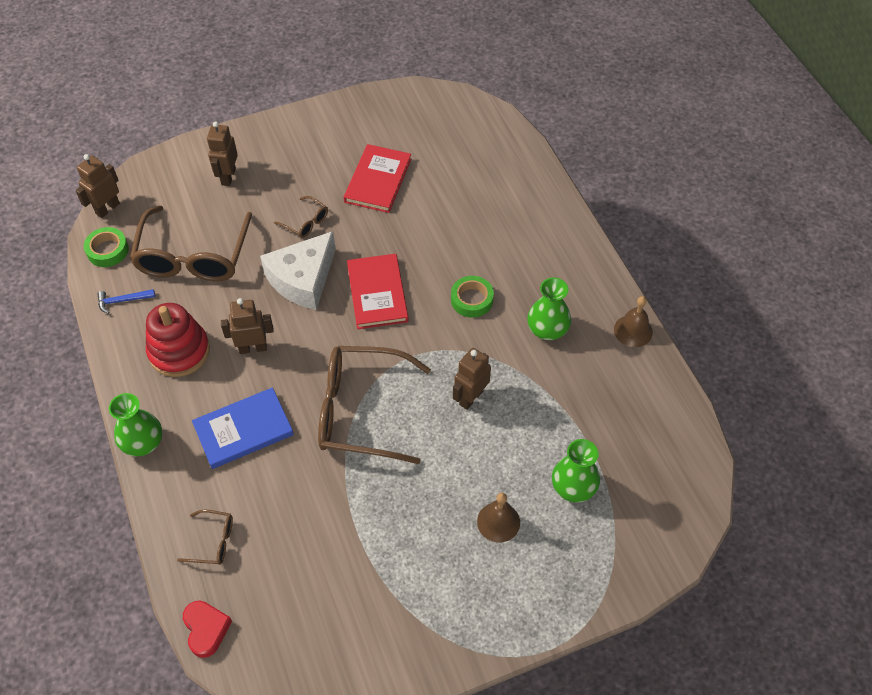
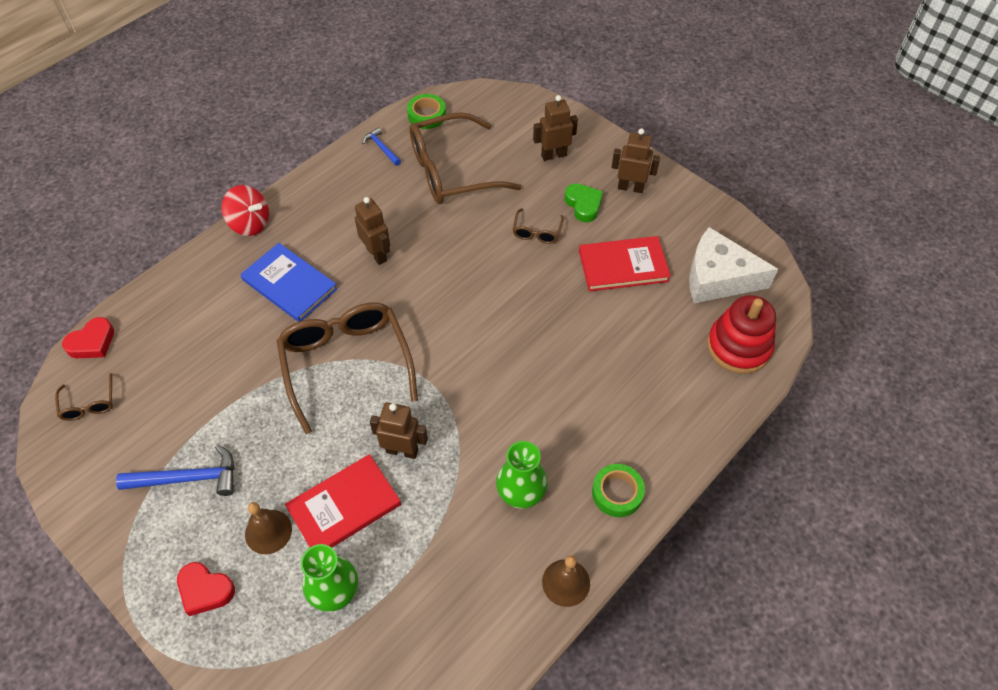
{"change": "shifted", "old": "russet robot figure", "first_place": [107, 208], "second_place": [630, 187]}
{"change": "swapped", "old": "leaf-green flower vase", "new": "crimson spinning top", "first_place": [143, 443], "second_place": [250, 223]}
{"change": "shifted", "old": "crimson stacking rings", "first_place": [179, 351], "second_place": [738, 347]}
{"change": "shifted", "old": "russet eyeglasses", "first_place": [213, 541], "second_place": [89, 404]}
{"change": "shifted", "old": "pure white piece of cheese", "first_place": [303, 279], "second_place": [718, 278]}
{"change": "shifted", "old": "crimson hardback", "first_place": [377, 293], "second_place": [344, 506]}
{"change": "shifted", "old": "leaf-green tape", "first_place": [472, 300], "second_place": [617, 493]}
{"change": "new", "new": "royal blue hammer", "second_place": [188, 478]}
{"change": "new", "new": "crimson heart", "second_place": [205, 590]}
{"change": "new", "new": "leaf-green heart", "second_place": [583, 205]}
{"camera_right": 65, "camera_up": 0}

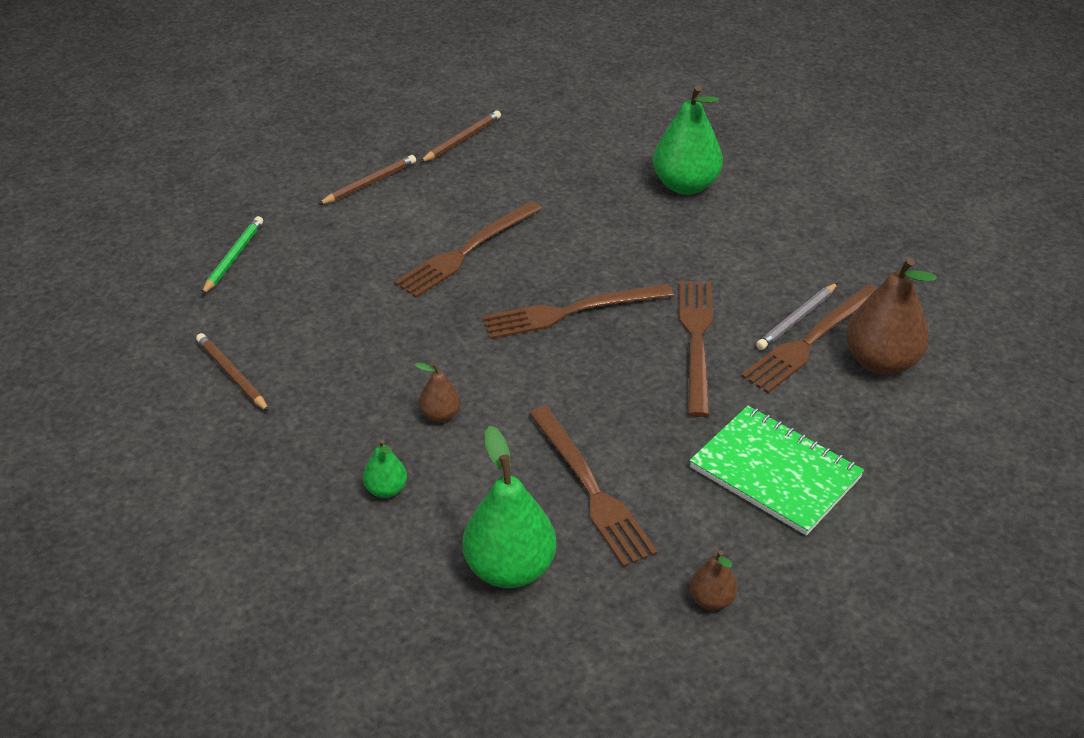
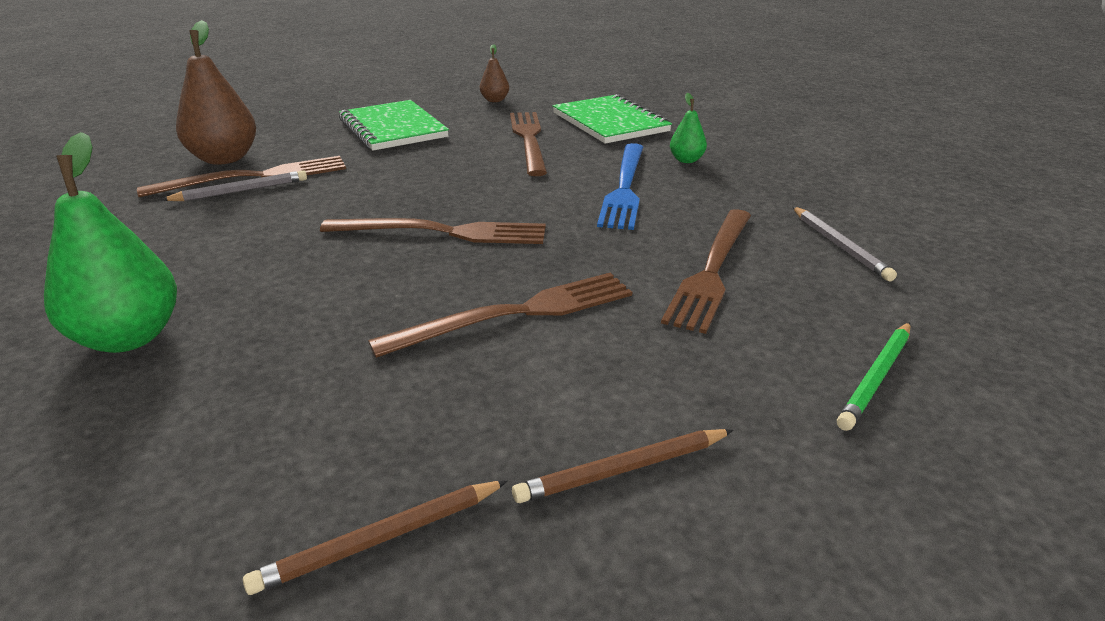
{"change": "repainted", "old": "russet wooden pencil", "new": "gray wooden pencil", "first_place": [232, 375], "second_place": [840, 246]}
{"change": "swapped", "old": "russet pear", "new": "royal blue table fork", "first_place": [440, 415], "second_place": [624, 188]}
{"change": "swapped", "old": "leaf-green pear", "new": "leaf-green notebook", "first_place": [510, 568], "second_place": [610, 122]}
{"change": "shifted", "old": "russet table fork", "first_place": [696, 341], "second_place": [712, 270]}
{"camera_right": -160, "camera_up": -10}

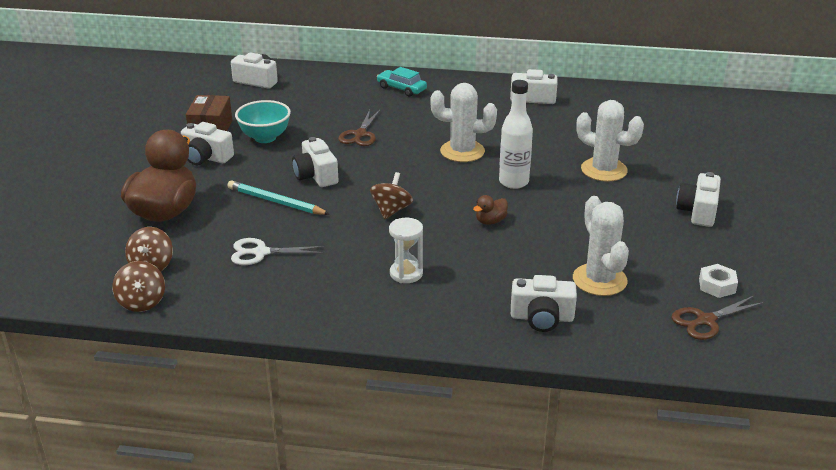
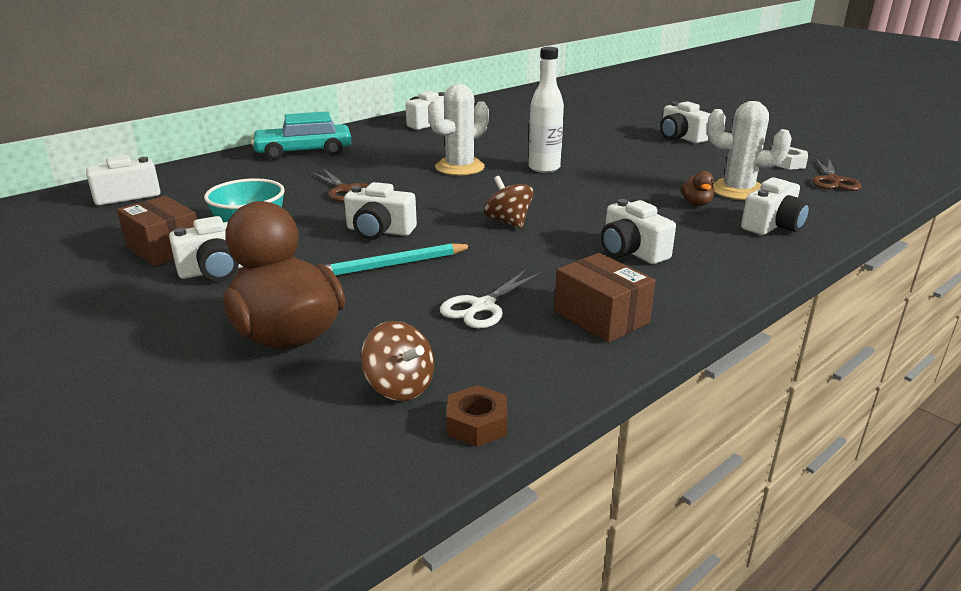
{"change": "swapped", "old": "russet spinning top", "new": "russet hexagon nut", "first_place": [142, 302], "second_place": [477, 424]}
{"change": "scaled", "old": "turquoise car", "first_place": [401, 88], "second_place": [304, 152], "factor": 1.57}
{"change": "swapped", "old": "pure white sand timer", "new": "pure white camera", "first_place": [406, 273], "second_place": [631, 251]}
{"change": "shifted", "old": "russet rubber duck", "first_place": [490, 221], "second_place": [696, 203]}
{"change": "gone", "old": "pure white cactus", "first_place": [604, 170]}
{"change": "new", "new": "russet parcel", "second_place": [601, 317]}
{"camera_right": -50, "camera_up": -5}

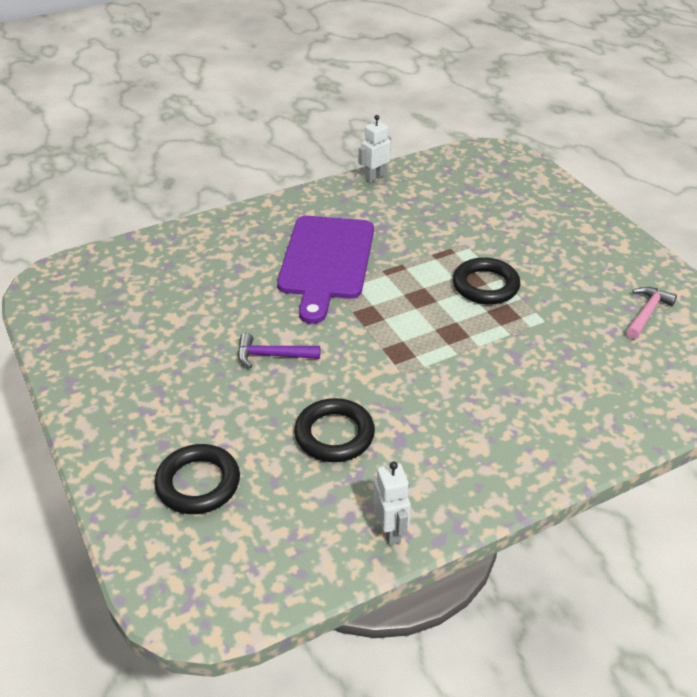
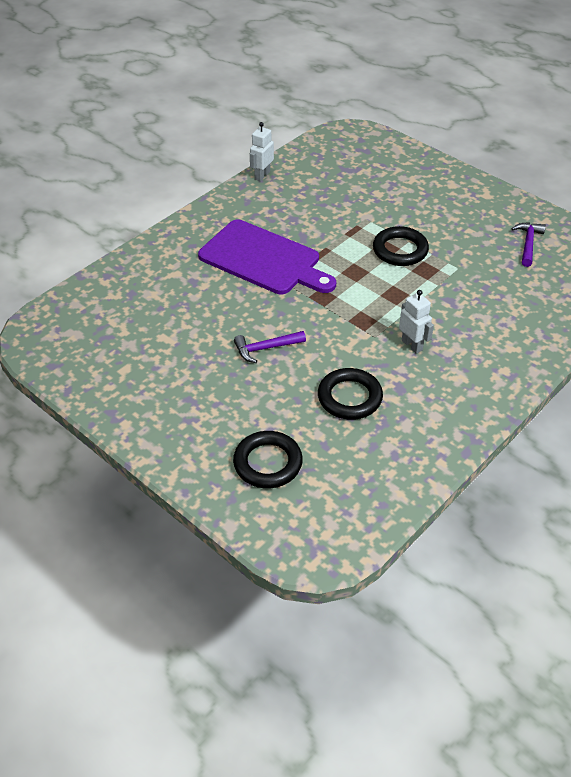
{"change": "rotated", "old": "royal purple chopping board", "first_place": [326, 261], "second_place": [263, 259], "degrees": -45}
{"change": "shifted", "old": "pure white robot figure", "first_place": [390, 531], "second_place": [412, 345]}
{"change": "repainted", "old": "rose-pink hammer", "new": "royal purple hammer", "first_place": [647, 313], "second_place": [528, 244]}
{"camera_right": -20, "camera_up": 5}

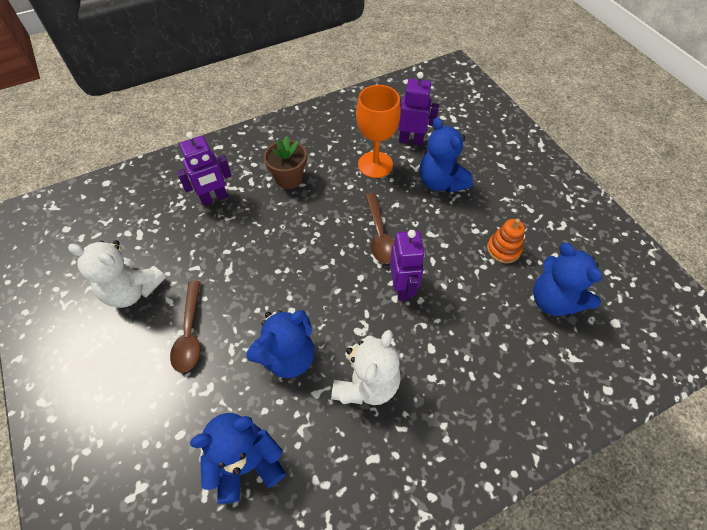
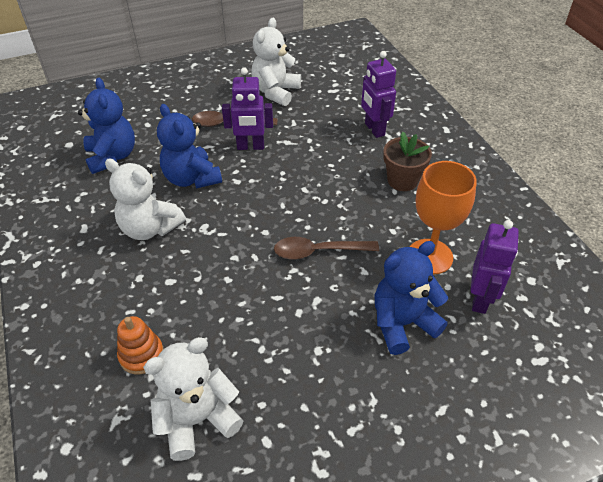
{"change": "shifted", "old": "royal purple robot figure", "first_place": [402, 288], "second_place": [250, 147]}
{"change": "shifted", "old": "bright orange stacking rings", "first_place": [503, 249], "second_place": [141, 355]}
{"change": "repainted", "old": "royal blue teddy bear", "new": "pure white teddy bear", "first_place": [553, 300], "second_place": [197, 419]}
{"camera_right": 95, "camera_up": -10}

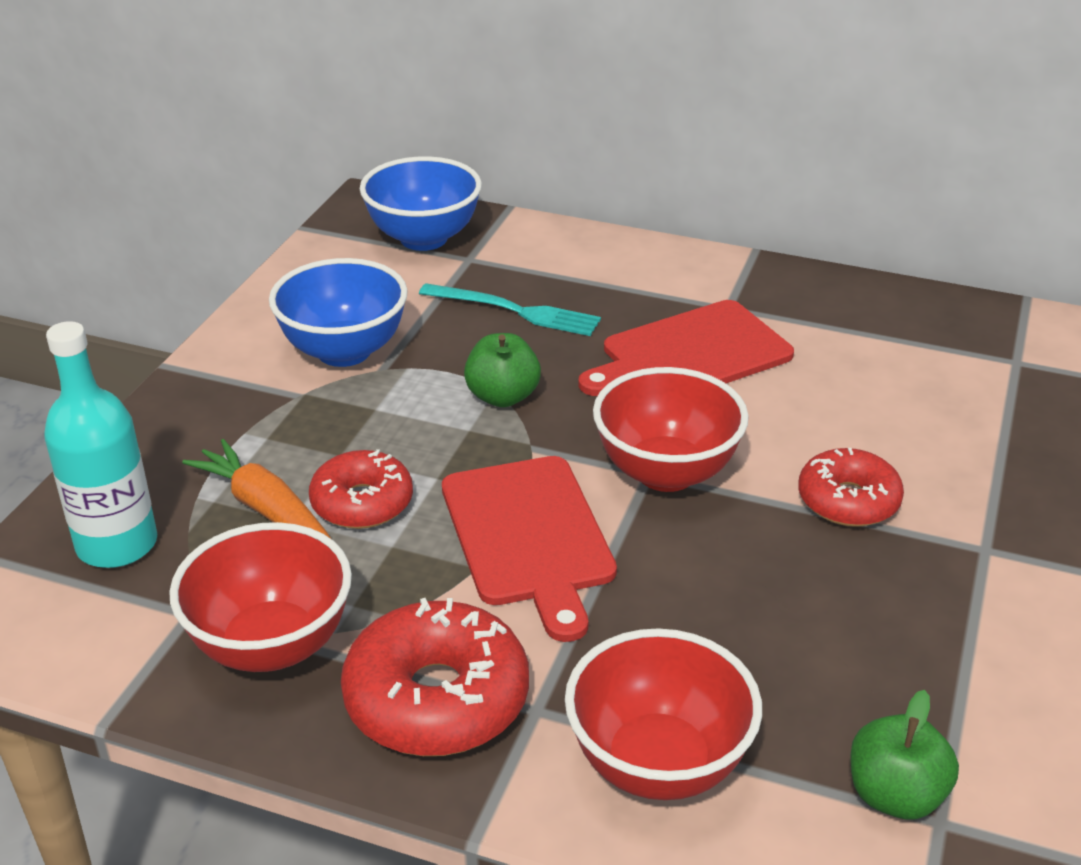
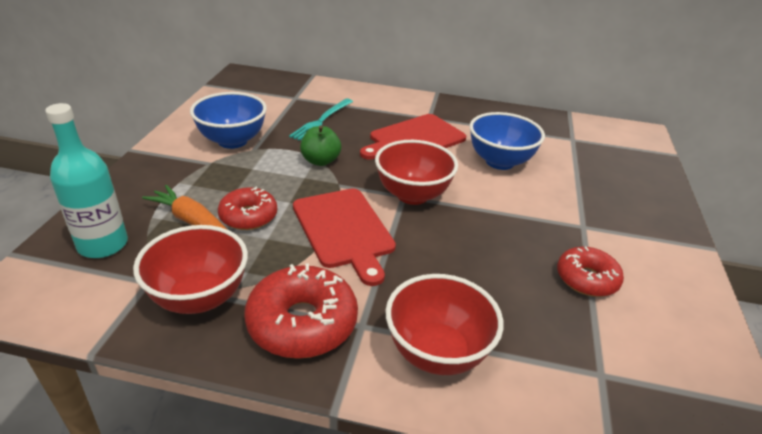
{"change": "shifted", "old": "royal blue deep dish", "first_place": [423, 238], "second_place": [500, 162]}
{"change": "rotated", "old": "turquoise table fork", "first_place": [514, 311], "second_place": [321, 121], "degrees": 105}
{"change": "shifted", "old": "crimson donut", "first_place": [848, 501], "second_place": [586, 279]}
{"change": "gone", "old": "leaf-green toy apple", "first_place": [895, 795]}
{"camera_right": -10, "camera_up": 0}

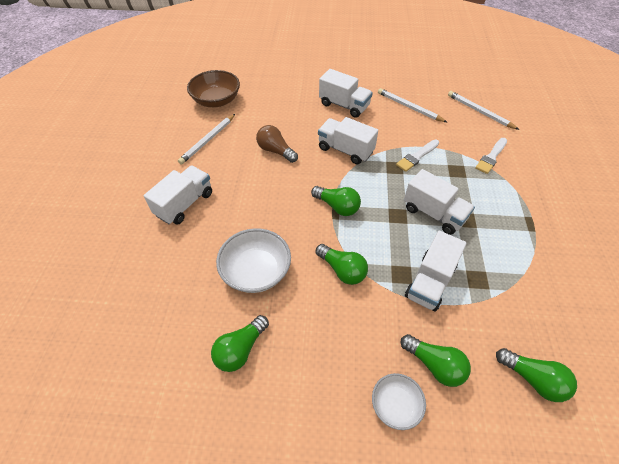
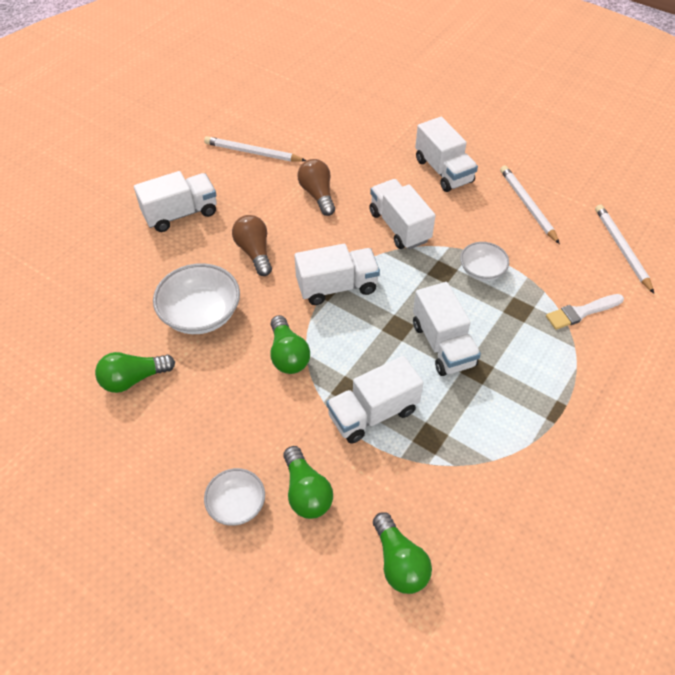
{"change": "rotated", "old": "pure white wooden pencil", "first_place": [208, 140], "second_place": [253, 152], "degrees": 45}
{"change": "gone", "old": "russet deep dish", "first_place": [216, 100]}
{"change": "swapped", "old": "leaf-green light bulb", "new": "pure white truck", "first_place": [337, 206], "second_place": [337, 286]}
{"change": "swapped", "old": "pure white paintbrush", "new": "pure white deep dish", "first_place": [417, 156], "second_place": [482, 270]}
{"change": "new", "new": "russet light bulb", "second_place": [254, 252]}
{"camera_right": 30, "camera_up": 0}

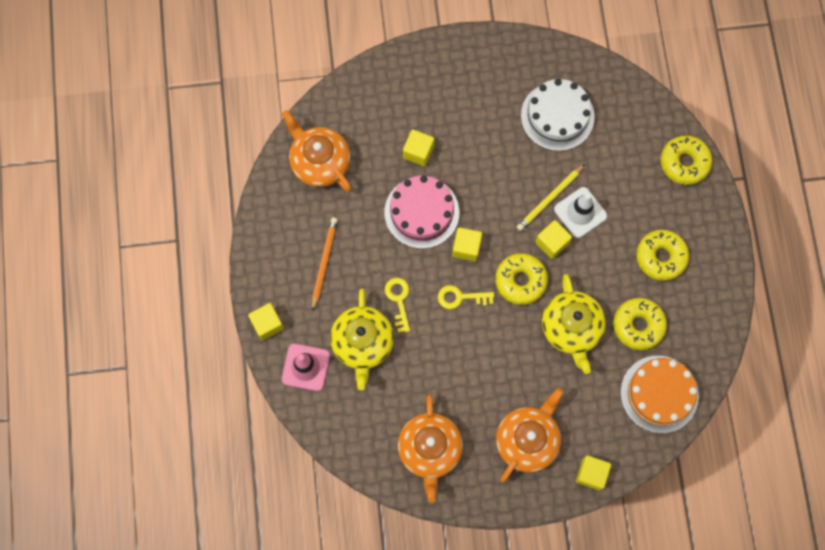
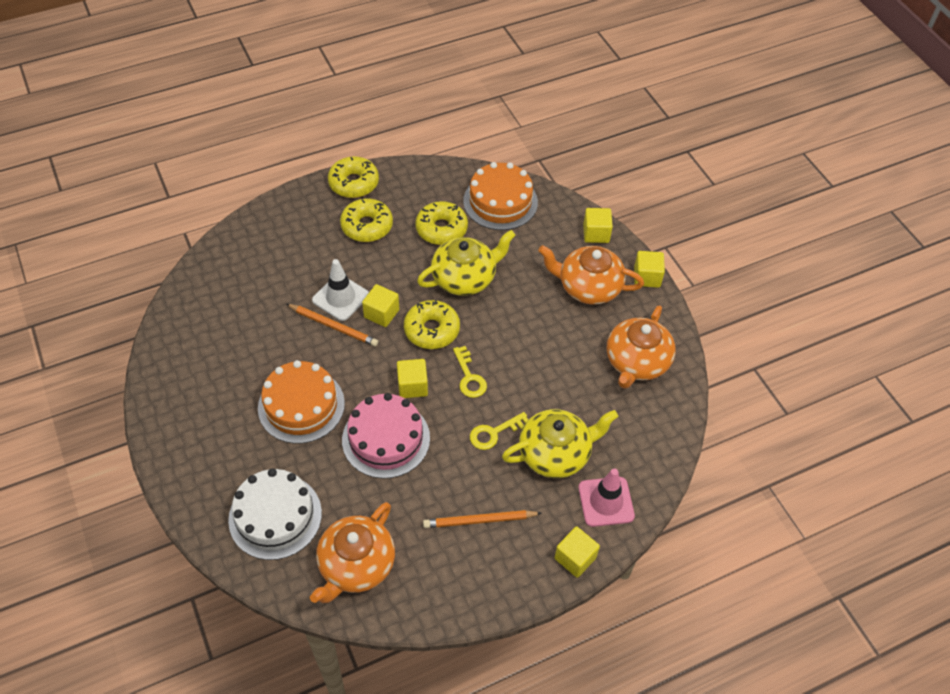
{"change": "rotated", "old": "bright orange tea pot", "first_place": [430, 450], "second_place": [636, 362], "degrees": 135}
{"change": "shifted", "old": "yellow solid cube", "first_place": [418, 152], "second_place": [647, 277]}
{"change": "repainted", "old": "yellow wooden pencil", "new": "bright orange wooden pencil", "first_place": [550, 199], "second_place": [333, 326]}
{"change": "shifted", "old": "pure white cake", "first_place": [557, 116], "second_place": [275, 516]}
{"change": "shifted", "old": "yellow donut", "first_place": [684, 163], "second_place": [354, 183]}
{"change": "new", "new": "bright orange cake", "second_place": [301, 405]}
{"camera_right": -110, "camera_up": -20}

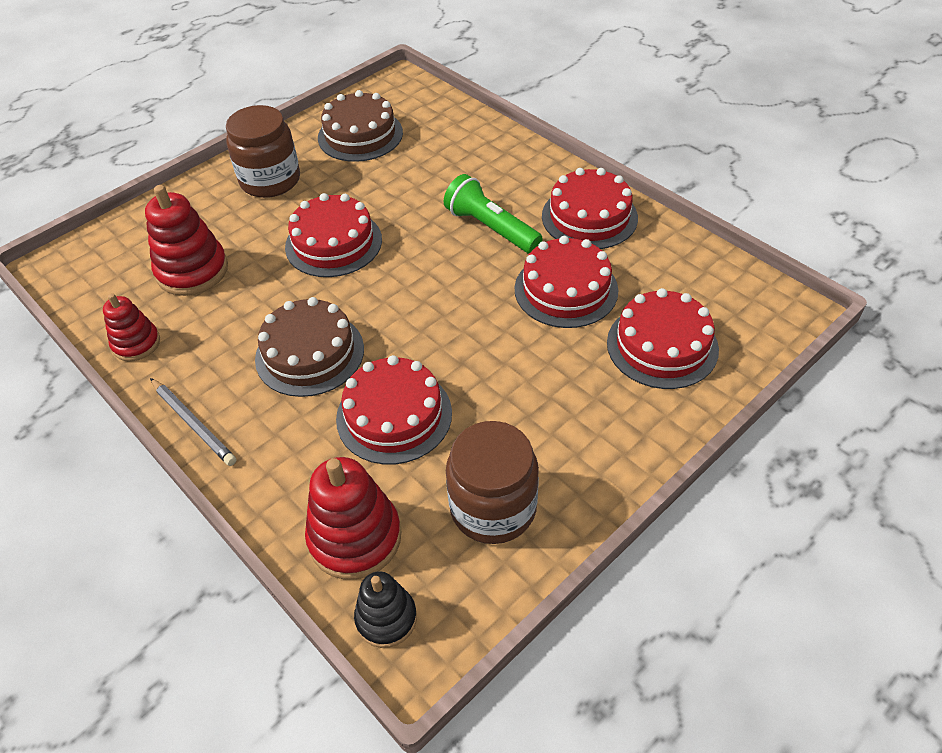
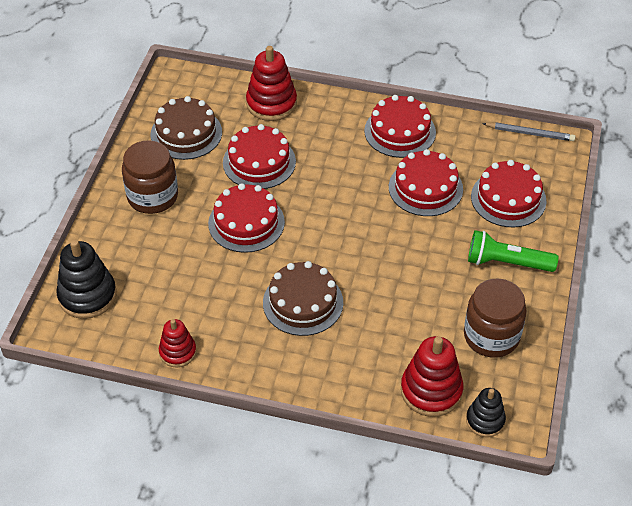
{"change": "shifted", "old": "crimson stacking rings", "first_place": [192, 271], "second_place": [271, 103]}
{"change": "shifted", "old": "gray wooden pencil", "first_place": [193, 423], "second_place": [530, 133]}
{"change": "shifted", "old": "crimson cake", "first_place": [394, 415], "second_place": [259, 162]}
{"change": "shifted", "old": "leaf-green torch", "first_place": [491, 228], "second_place": [507, 263]}
{"change": "new", "new": "jet-black stacking rings", "second_place": [87, 295]}
{"camera_right": -35, "camera_up": 0}

